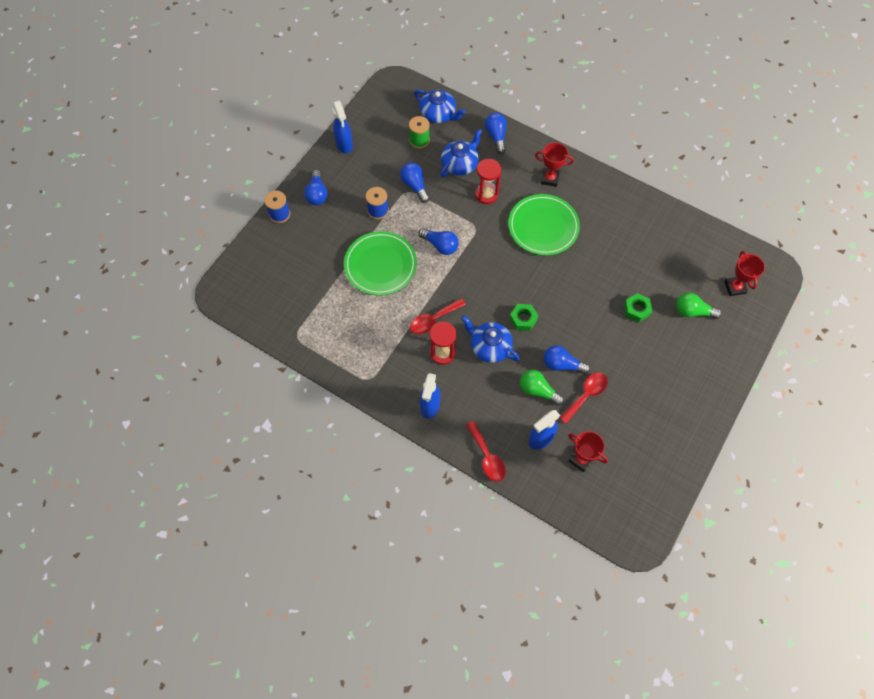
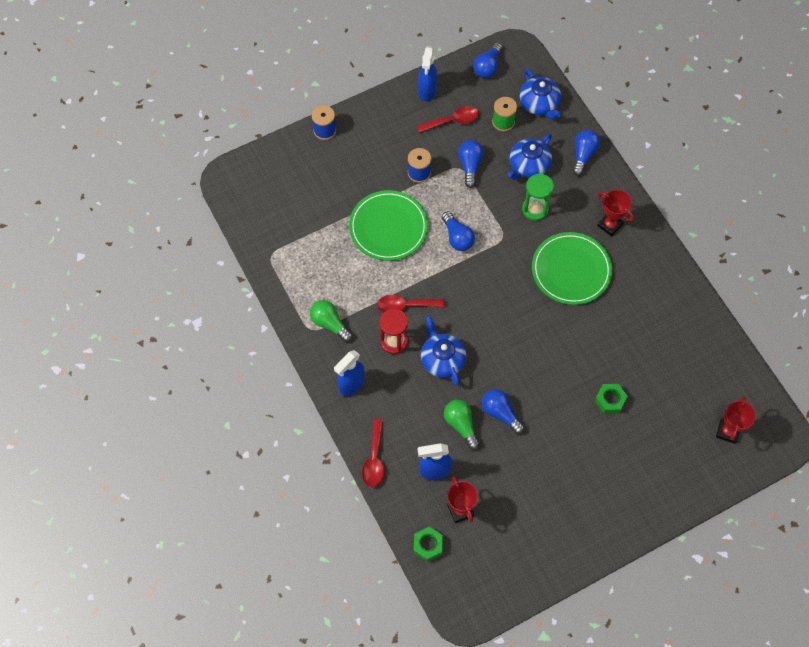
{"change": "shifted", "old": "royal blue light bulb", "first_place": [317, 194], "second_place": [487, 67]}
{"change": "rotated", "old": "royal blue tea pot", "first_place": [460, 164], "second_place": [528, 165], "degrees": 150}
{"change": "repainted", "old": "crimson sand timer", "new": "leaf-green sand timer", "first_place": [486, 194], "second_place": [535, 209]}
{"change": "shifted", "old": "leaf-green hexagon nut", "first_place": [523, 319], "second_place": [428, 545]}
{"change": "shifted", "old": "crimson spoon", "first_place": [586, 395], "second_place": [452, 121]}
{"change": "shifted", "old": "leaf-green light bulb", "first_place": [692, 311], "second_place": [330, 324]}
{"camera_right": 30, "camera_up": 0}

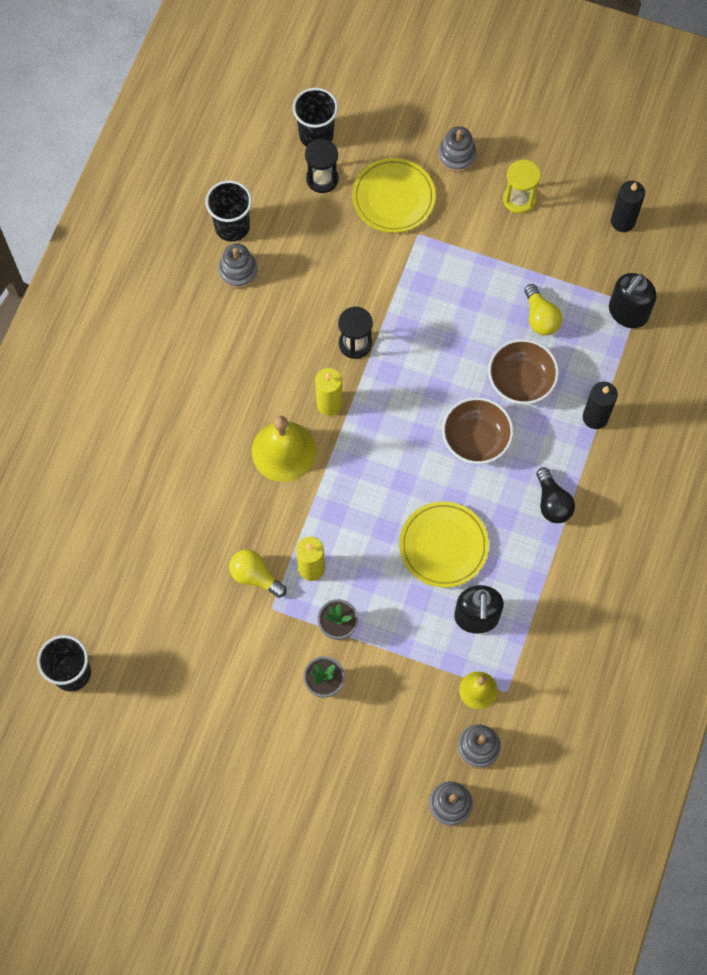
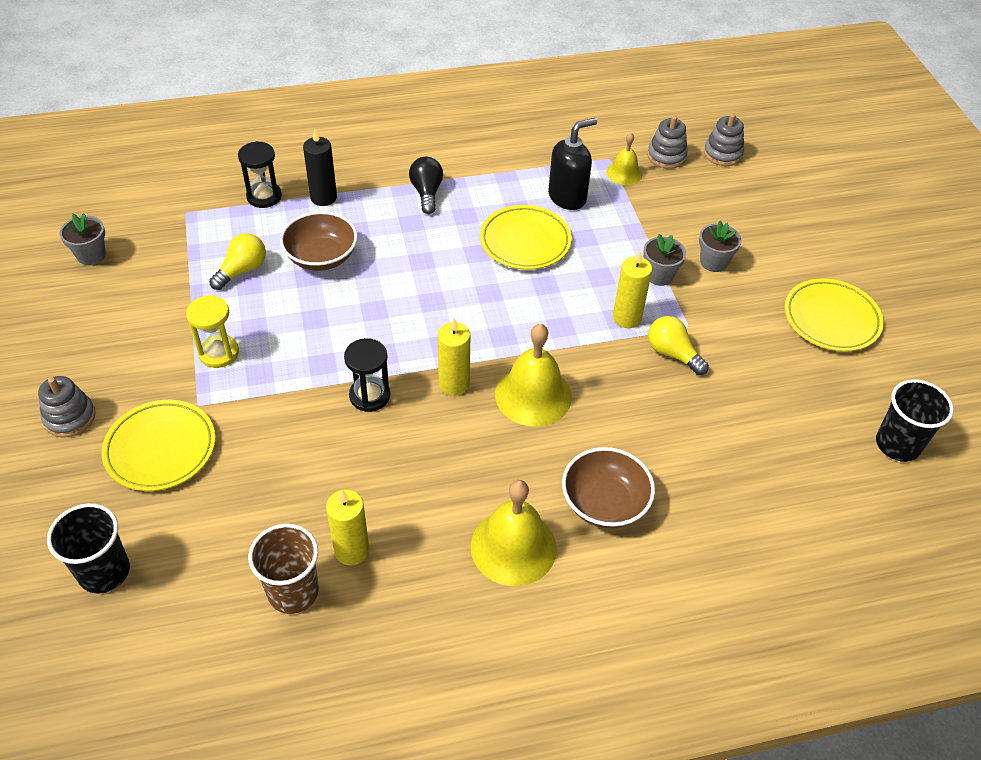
{"change": "repainted", "old": "jet-black cup", "new": "russet cup", "first_place": [232, 226], "second_place": [293, 592]}
{"change": "swapped", "old": "gray stacking rings", "new": "yellow candle", "first_place": [238, 271], "second_place": [351, 550]}
{"change": "rotated", "old": "yellow light bulb", "first_place": [255, 576], "second_place": [672, 353], "degrees": 135}
{"change": "shifted", "old": "jet-black sand timer", "first_place": [322, 179], "second_place": [264, 196]}
{"change": "shifted", "old": "russet deep dish", "first_place": [476, 439], "second_place": [604, 503]}
{"change": "shifted", "old": "yellow sand timer", "first_place": [519, 199], "second_place": [219, 353]}
{"change": "rotated", "old": "jet-black light bulb", "first_place": [552, 503], "second_place": [427, 193], "degrees": -45}
{"change": "gone", "old": "jet-black pump bottle", "first_place": [627, 313]}
{"change": "swapped", "old": "jet-black candle", "new": "gray plant pot", "first_place": [622, 221], "second_place": [91, 255]}
{"change": "new", "new": "yellow hand bell", "second_place": [513, 547]}
{"change": "new", "new": "yellow plate", "second_place": [831, 319]}
{"camera_right": -125, "camera_up": -20}

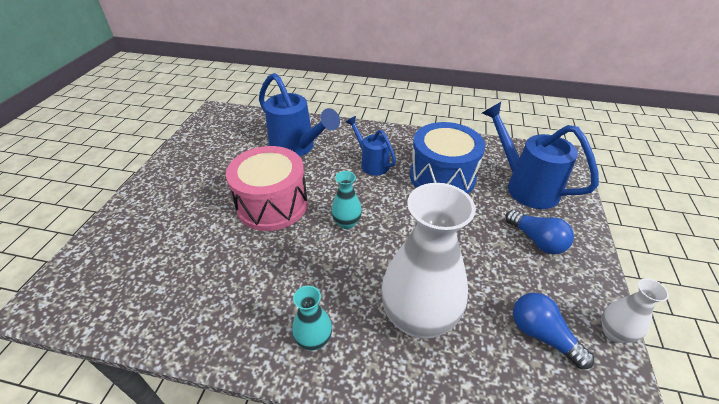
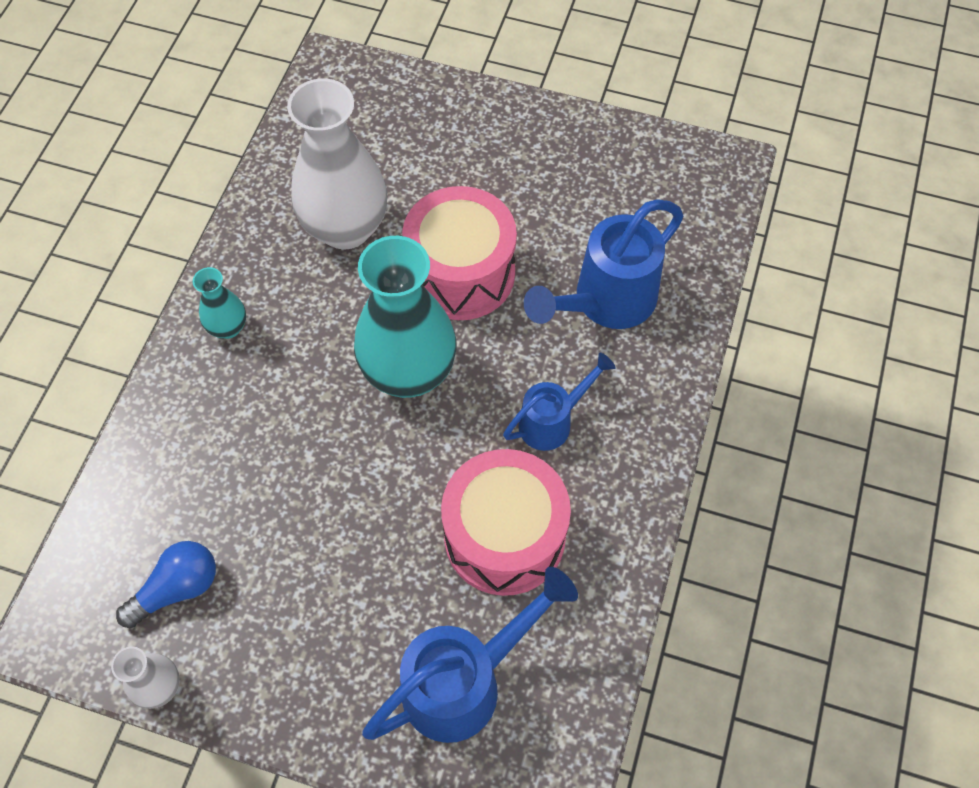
{"change": "scaled", "old": "turquoise flower vase", "first_place": [347, 223], "second_place": [409, 372], "factor": 2.14}
{"change": "shifted", "old": "pure white flower vase", "first_place": [418, 317], "second_place": [346, 228]}
{"change": "repainted", "old": "royal blue snare drum", "new": "rose-pink snare drum", "first_place": [442, 177], "second_place": [504, 536]}
{"change": "gone", "old": "royal blue light bulb", "first_place": [537, 240]}
{"camera_right": 95, "camera_up": 20}

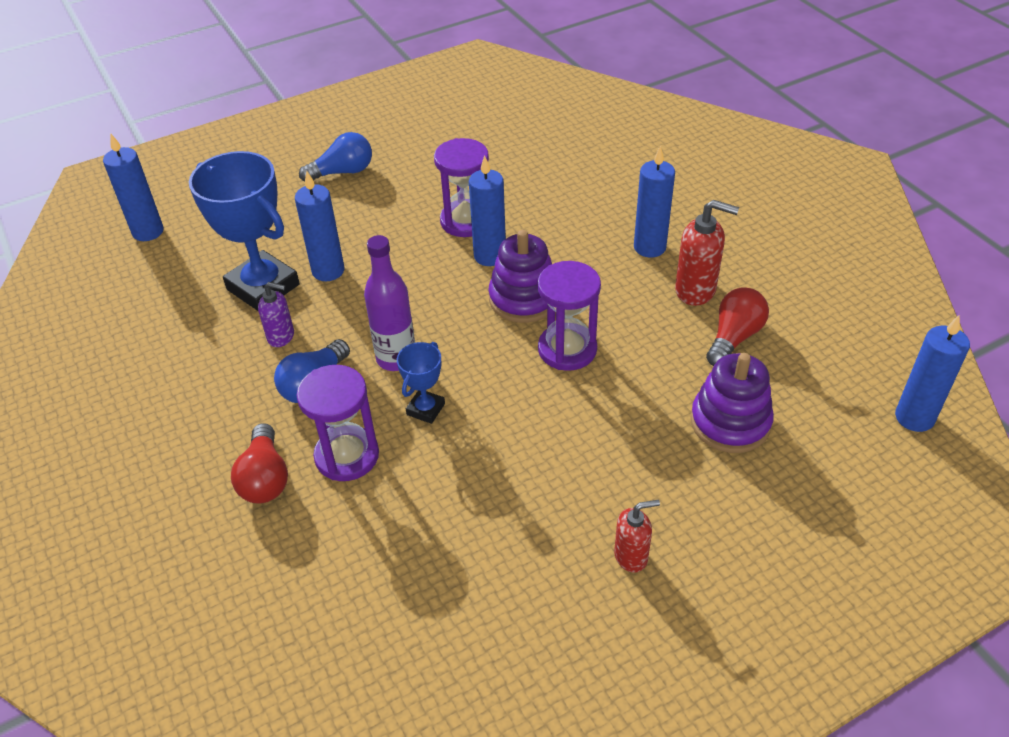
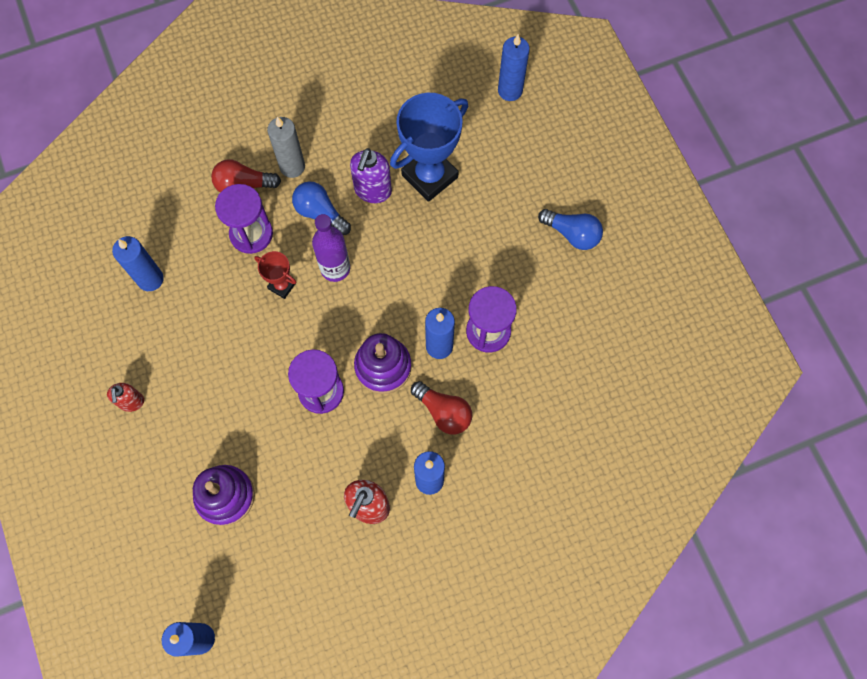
{"change": "scaled", "old": "royal purple pump bottle", "first_place": [281, 336], "second_place": [372, 190], "factor": 1.57}
{"change": "shifted", "old": "royal blue candle", "first_place": [328, 271], "second_place": [150, 279]}
{"change": "rotated", "old": "royal blue light bulb", "first_place": [342, 172], "second_place": [572, 234], "degrees": -45}
{"change": "repainted", "old": "royal blue prize cup", "new": "crimson prize cup", "first_place": [425, 409], "second_place": [282, 286]}
{"change": "shifted", "old": "crimson light bulb", "first_place": [734, 337], "second_place": [443, 412]}
{"change": "new", "new": "gray candle", "second_place": [292, 166]}
{"camera_right": 95, "camera_up": 25}

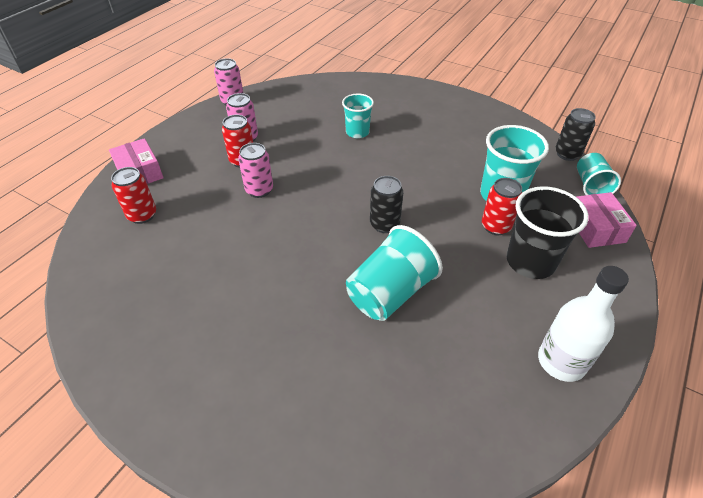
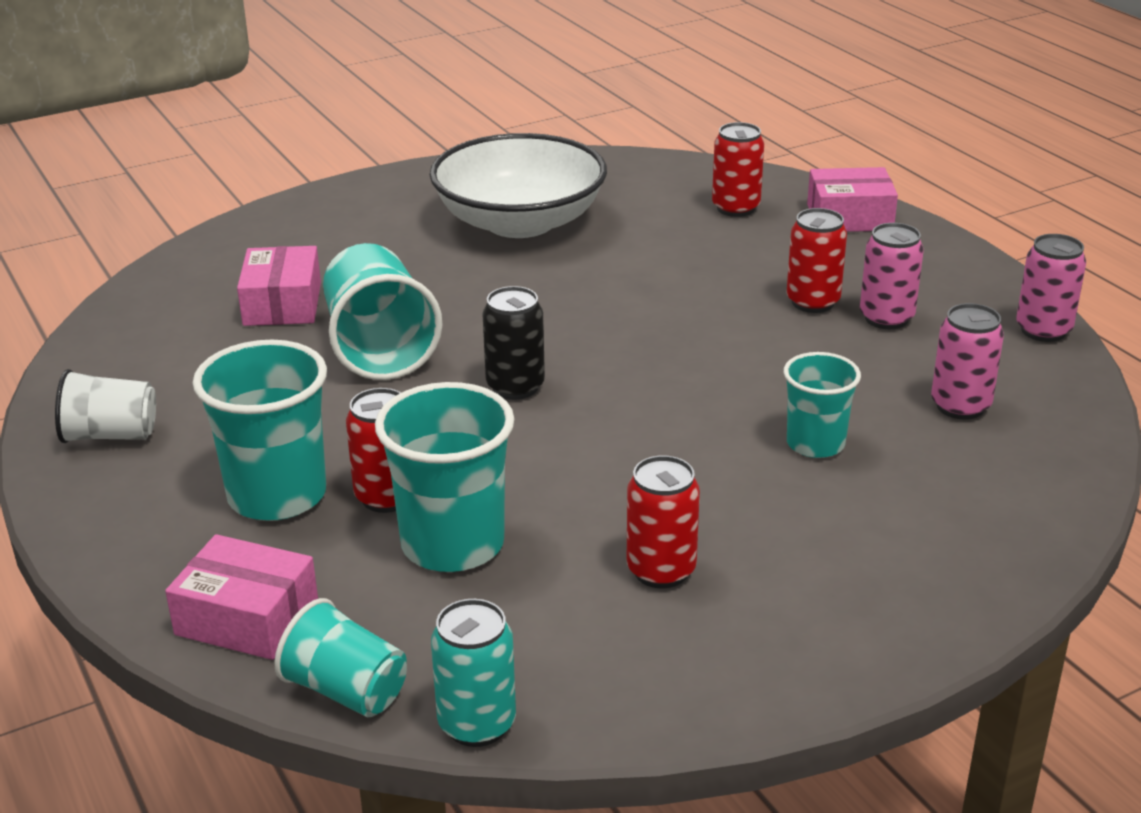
{"change": "shifted", "old": "rose-pink can", "first_place": [259, 190], "second_place": [960, 406]}
{"change": "repainted", "old": "jet-black cup", "new": "turquoise cup", "first_place": [530, 261], "second_place": [277, 495]}
{"change": "swapped", "old": "pure white drink bottle", "new": "pure white cup", "first_place": [561, 361], "second_place": [111, 435]}
{"change": "repainted", "old": "jet-black can", "new": "turquoise can", "first_place": [567, 154], "second_place": [477, 724]}
{"change": "new", "new": "rose-pink parcel", "second_place": [282, 304]}
{"change": "new", "new": "pure white deep dish", "second_place": [520, 222]}
{"change": "new", "new": "crimson can", "second_place": [661, 570]}
{"camera_right": 120, "camera_up": -15}

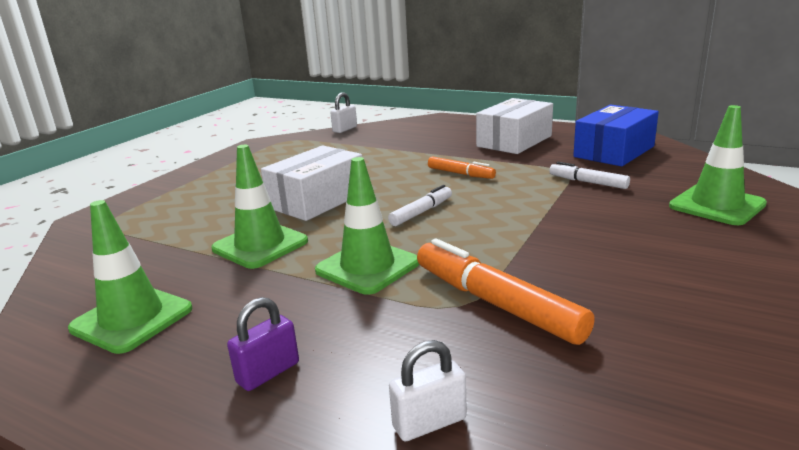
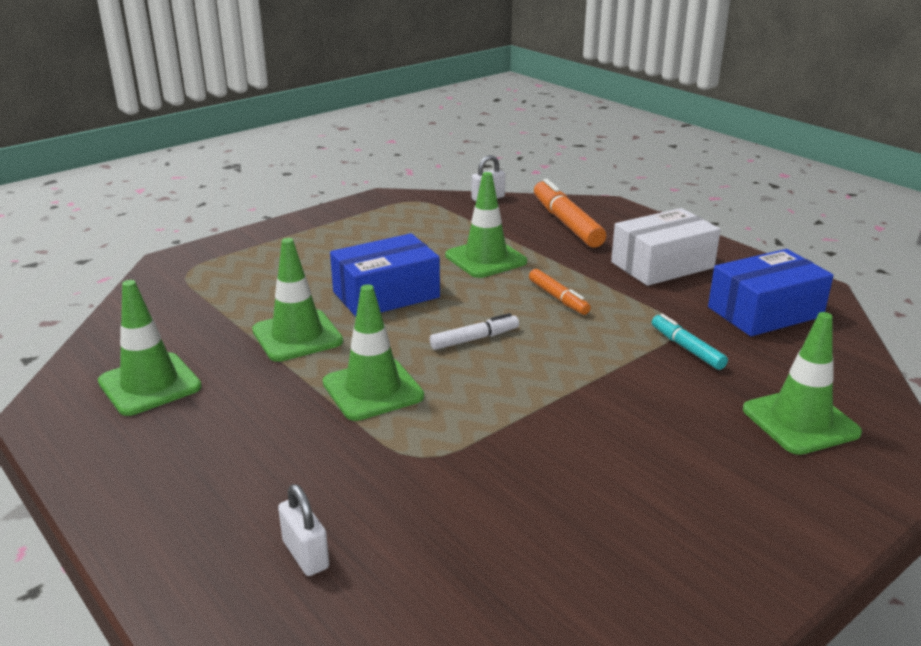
{"change": "gone", "old": "royal purple small lock", "first_place": [268, 373]}
{"change": "repainted", "old": "pure white parcel", "new": "royal blue parcel", "first_place": [317, 200], "second_place": [386, 294]}
{"change": "rotated", "old": "pure white small lock", "first_place": [429, 423], "second_place": [305, 554], "degrees": 60}
{"change": "shifted", "old": "bright orange marker pen", "first_place": [496, 303], "second_place": [566, 223]}
{"change": "repainted", "old": "pure white marker pen", "new": "turquoise marker pen", "first_place": [588, 182], "second_place": [687, 348]}
{"change": "new", "new": "leaf-green safety cone", "second_place": [485, 259]}
{"camera_right": 20, "camera_up": 5}

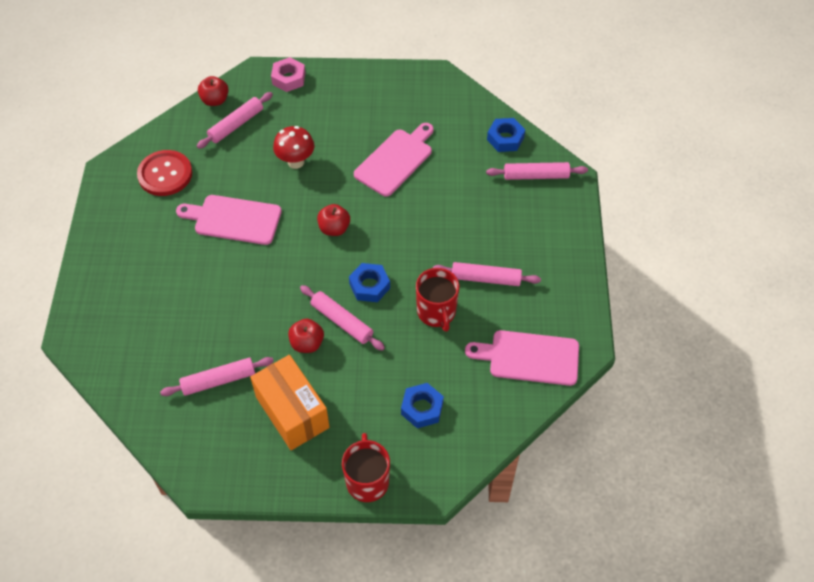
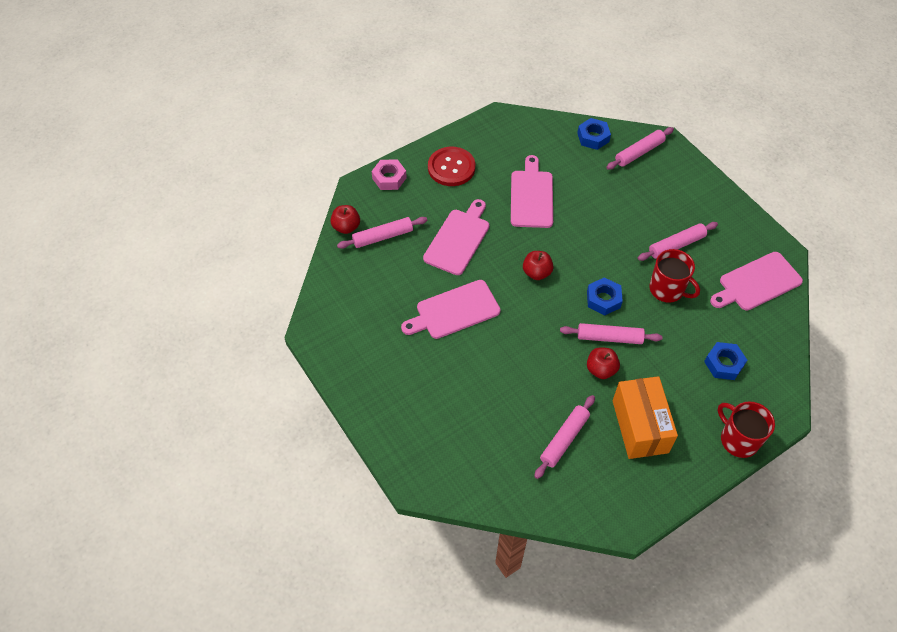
{"change": "shifted", "old": "crimson sewing button", "first_place": [165, 174], "second_place": [451, 168]}
{"change": "rotated", "old": "rose-pink rolling pin", "first_place": [236, 125], "second_place": [383, 237], "degrees": 60}
{"change": "rotated", "old": "bright orange parcel", "first_place": [292, 412], "second_place": [640, 426], "degrees": 60}
{"change": "swapped", "old": "crimson toadstool", "new": "rose-pink chopping board", "first_place": [296, 162], "second_place": [458, 239]}
{"camera_right": -35, "camera_up": 0}

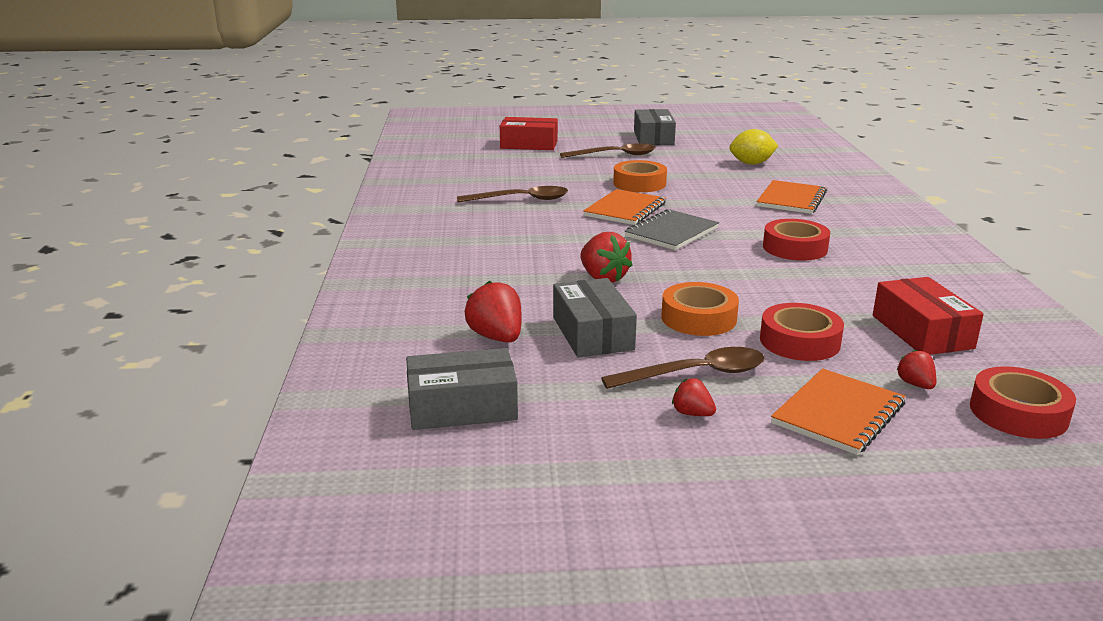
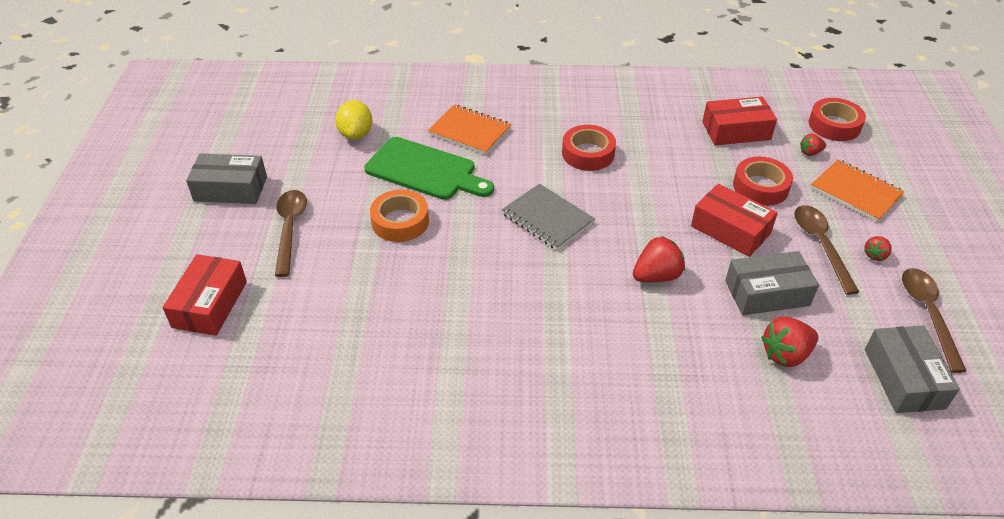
{"change": "shifted", "old": "russet spoon", "first_place": [521, 200], "second_place": [928, 314]}
{"change": "gone", "old": "bright orange notebook", "first_place": [625, 210]}
{"change": "swapped", "old": "bright orange tape", "new": "crimson parcel", "first_place": [698, 318], "second_place": [730, 230]}
{"change": "new", "new": "leaf-green chopping board", "second_place": [425, 170]}
{"camera_right": -85, "camera_up": 20}

